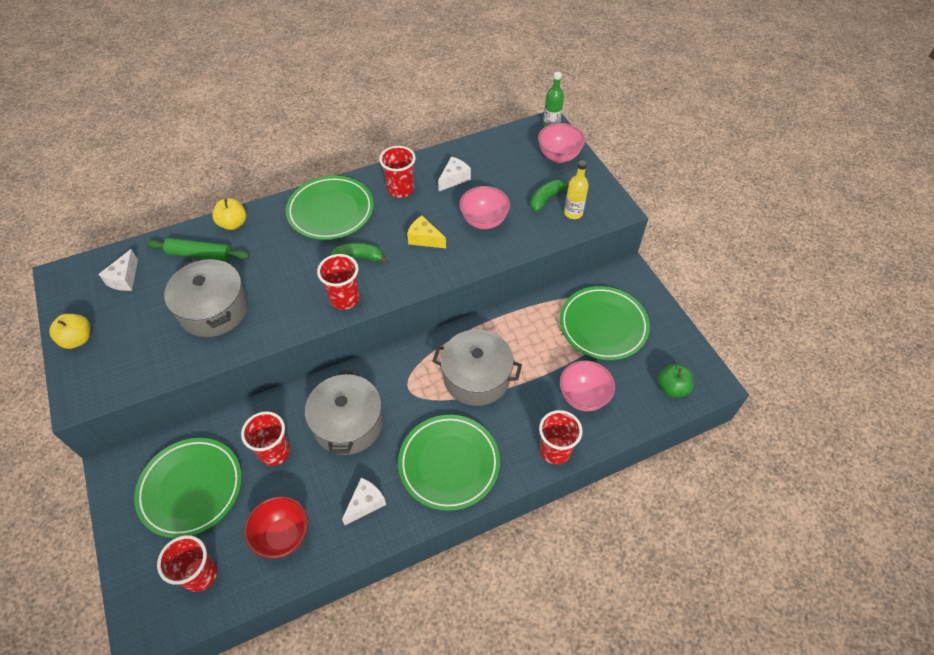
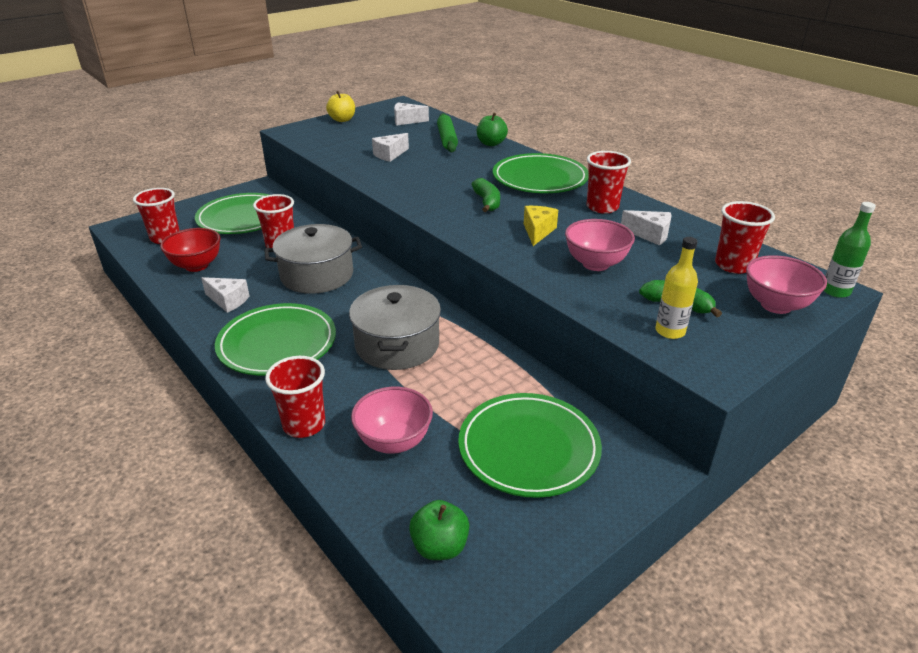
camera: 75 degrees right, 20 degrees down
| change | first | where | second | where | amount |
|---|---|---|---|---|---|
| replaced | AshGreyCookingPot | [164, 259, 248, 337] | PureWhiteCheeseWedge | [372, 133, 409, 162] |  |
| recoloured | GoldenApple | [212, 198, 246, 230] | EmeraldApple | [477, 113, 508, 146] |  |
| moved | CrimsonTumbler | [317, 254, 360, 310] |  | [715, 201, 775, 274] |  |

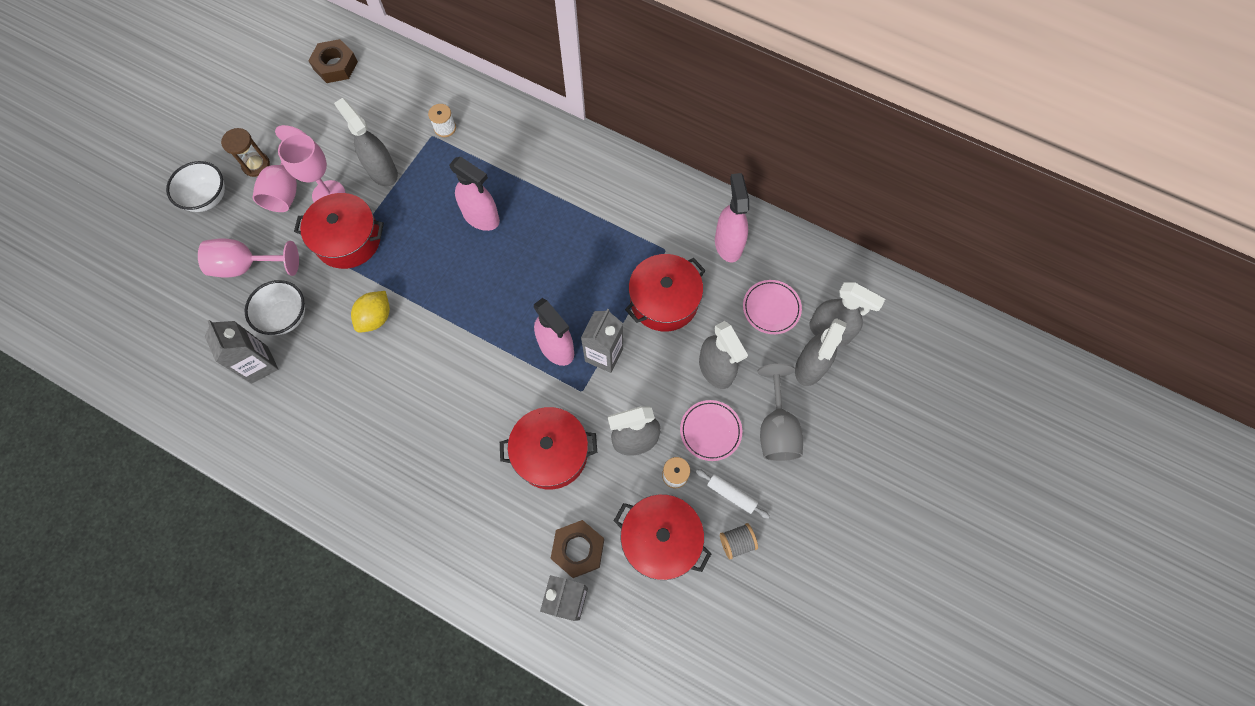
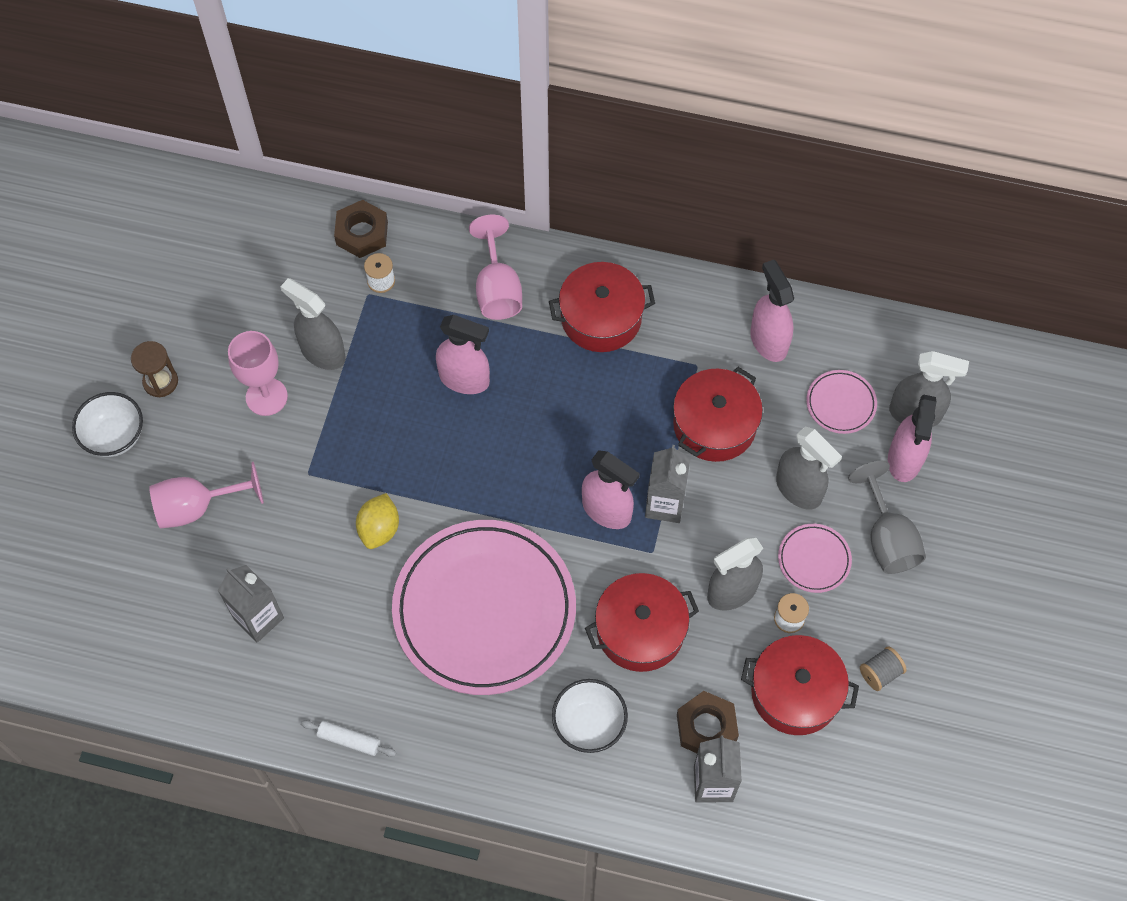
camera: 15 degrees left, 5 degrees down
| change | first | where | second | where | amount |
|---|---|---|---|---|---|
| moved | PureWhitePastryRoller | [696, 469, 770, 519] |  | [301, 720, 397, 757] |  |
| moved | RussetHexNut | [308, 39, 358, 83] |  | [334, 200, 388, 258] |  |
| added |  |  | PinkPlate | [392, 520, 576, 695] |  |
| moved | PinkWineGlass | [253, 125, 306, 212] |  | [469, 215, 522, 320] |  |
| moved | CrimsonCookingPot | [294, 193, 384, 269] |  | [549, 262, 655, 352] |  |
| moved | PureWhiteDeepDish | [245, 280, 305, 335] |  | [552, 679, 628, 753] |  |
| recoloured | AshGreySprayer | [795, 318, 847, 386] | PinkSprayer | [888, 395, 937, 482] |  |

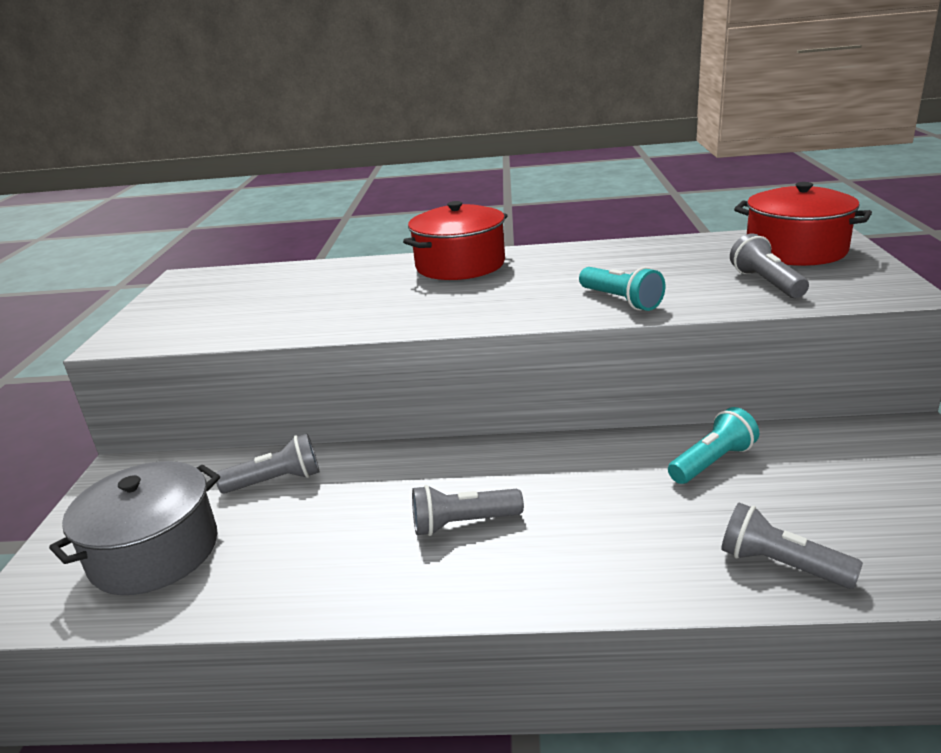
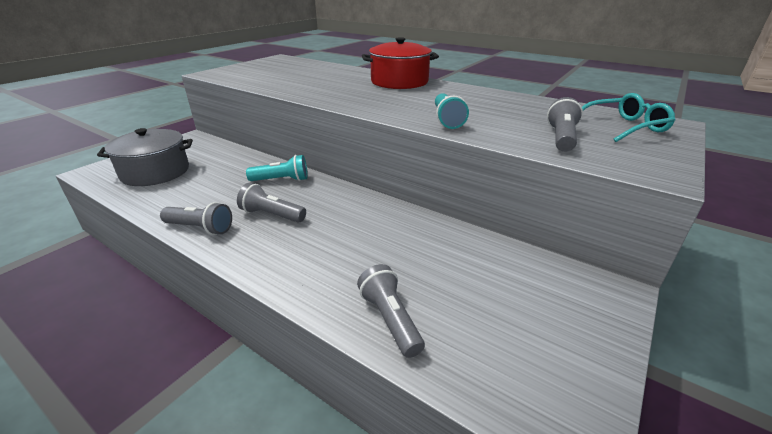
camera: 30 degrees right, 5 degrees up
| change | first | where | second | where | amount |
|---|---|---|---|---|---|
| moved | AshGreyPocketTorch | [216, 434, 319, 494] |  | [160, 202, 232, 235] |  |
| moved | TealPocketTorch | [668, 407, 759, 484] |  | [246, 155, 308, 181] |  |
| replaced | CrimsonCookingPot | [734, 182, 872, 266] | TealGlasses | [582, 93, 676, 142] |  |

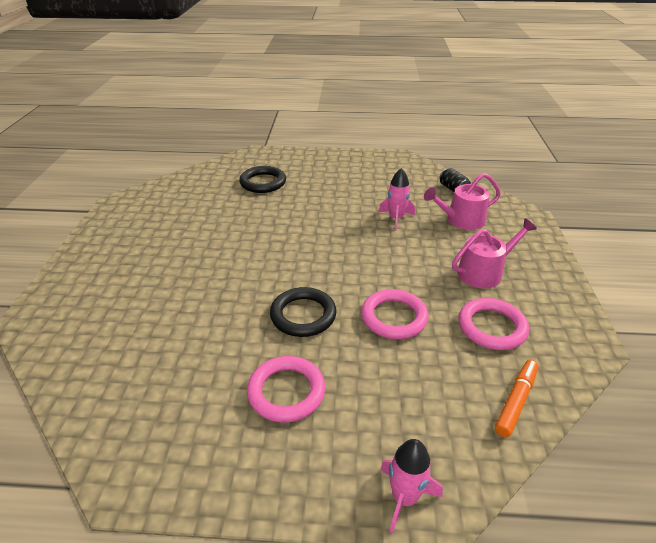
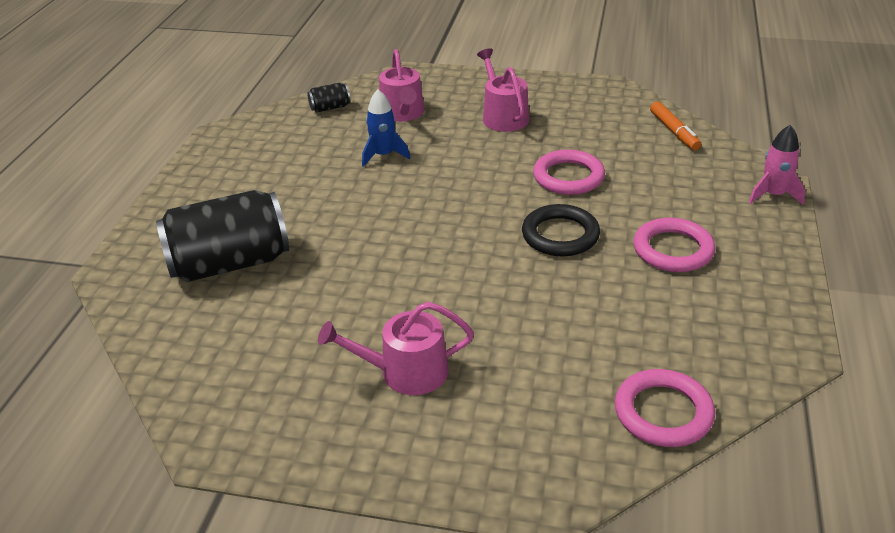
camera: 80 degrees left, 0 degrees up
| change | first | where | second | where | amount |
|---|---|---|---|---|---|
| replaced | BlackHoop | [239, 166, 286, 193] | BlackSodaCan | [156, 190, 289, 282] |  |
| added |  |  | PinkSprinklingCan | [318, 302, 474, 395] |  |
| recoloured | PinkRocket | [378, 168, 415, 231] | RoyalBlueRocket | [362, 90, 410, 167] |  |
| moved | PinkHoop | [458, 298, 529, 350] |  | [615, 369, 715, 447] |  |
| turned | OrangeMarkerPen | [495, 360, 539, 438] |  | [650, 101, 701, 150] | 150 degrees counterclockwise |

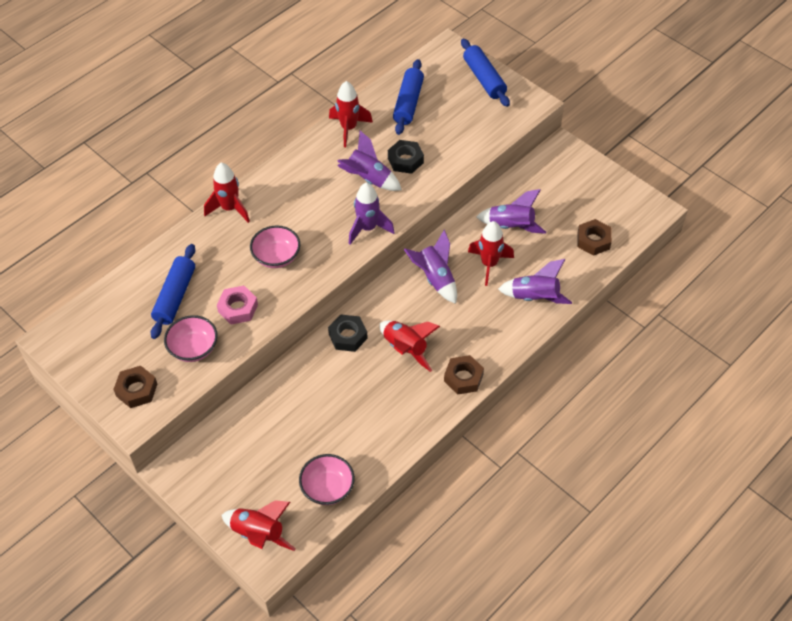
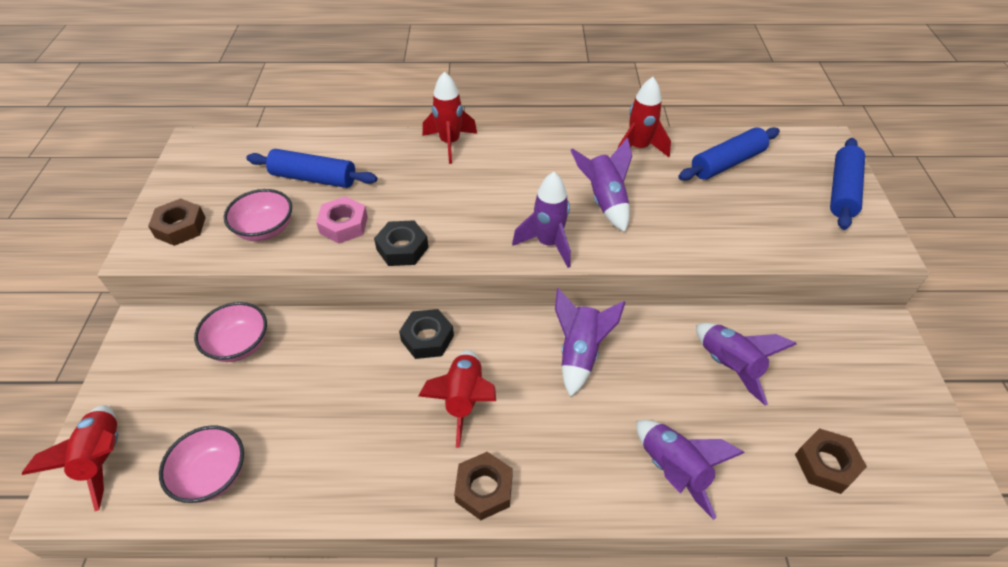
camera: 45 degrees right, 5 degrees down
| change | first | where | second | where | amount |
|---|---|---|---|---|---|
| moved | PinkDeepDish | [250, 226, 300, 268] |  | [194, 302, 267, 362] |  |
| turned | RoyalBluePastryRoller | [151, 244, 195, 339] |  | [246, 149, 377, 188] | 45 degrees clockwise |
| moved | BlackHexNut | [388, 140, 424, 174] |  | [374, 220, 429, 266] |  |
| removed | CrimsonRocket | [468, 221, 514, 286] |  |  |  |

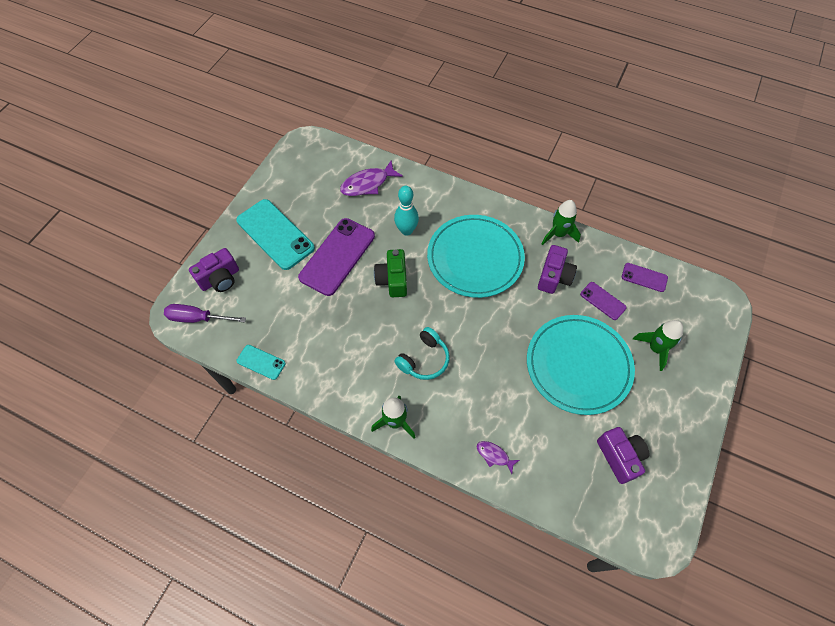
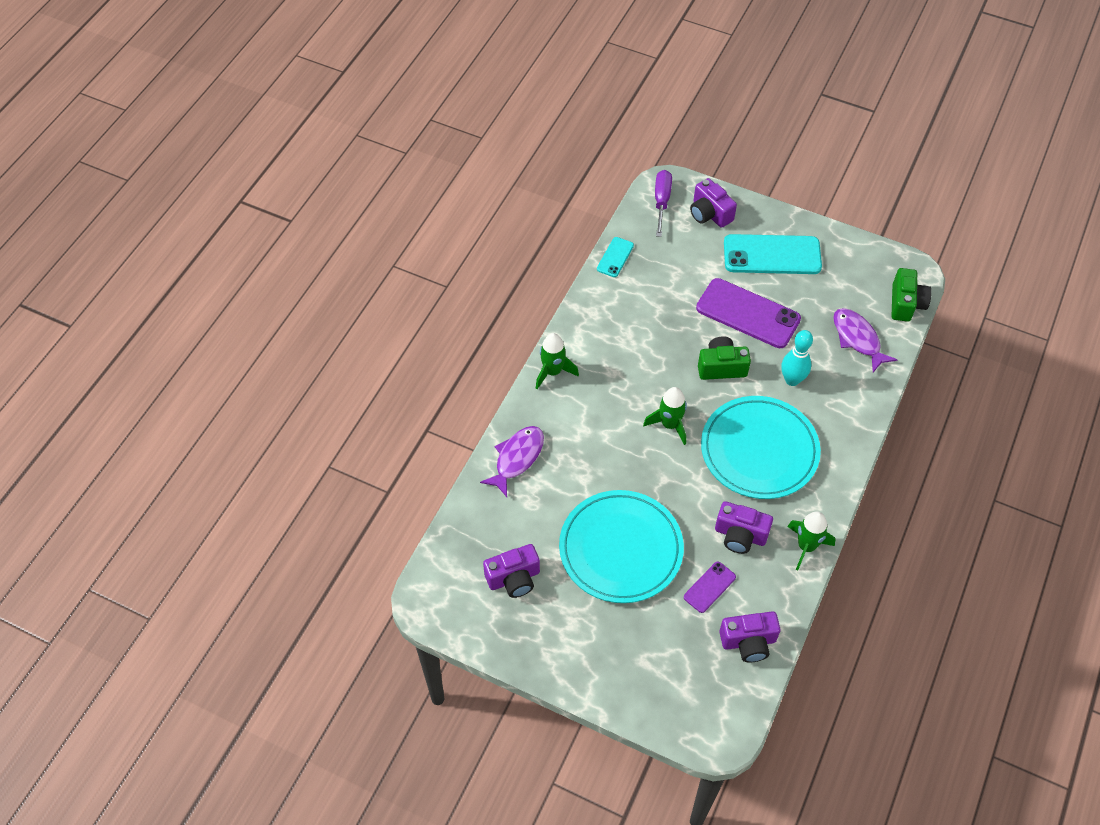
camera: 90 degrees right, 5 degrees down
| change | first | where | second | where | amount |
|---|---|---|---|---|---|
| resized | RoyalPurpleFish | [477, 441, 519, 474] |  | [480, 426, 544, 497] | x1.82 |
| moved | EmeraldRocket | [633, 320, 683, 371] |  | [643, 387, 687, 445] |  |
| replaced | RoyalPurpleSmartphone | [622, 263, 668, 292] | RoyalPurpleCamera | [719, 611, 780, 662] |  |
| turned | TealSmartphone | [237, 199, 315, 270] |  | [724, 234, 822, 274] | 45 degrees clockwise |
| added |  |  | EmeraldCamera | [892, 268, 932, 322] |  |
| removed | TealOverEarHeadphones | [394, 327, 450, 380] |  |  |  |

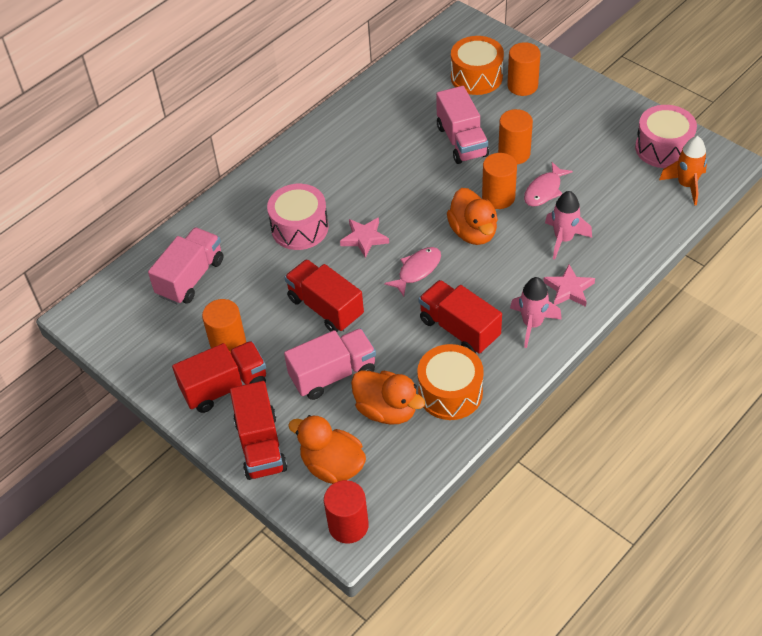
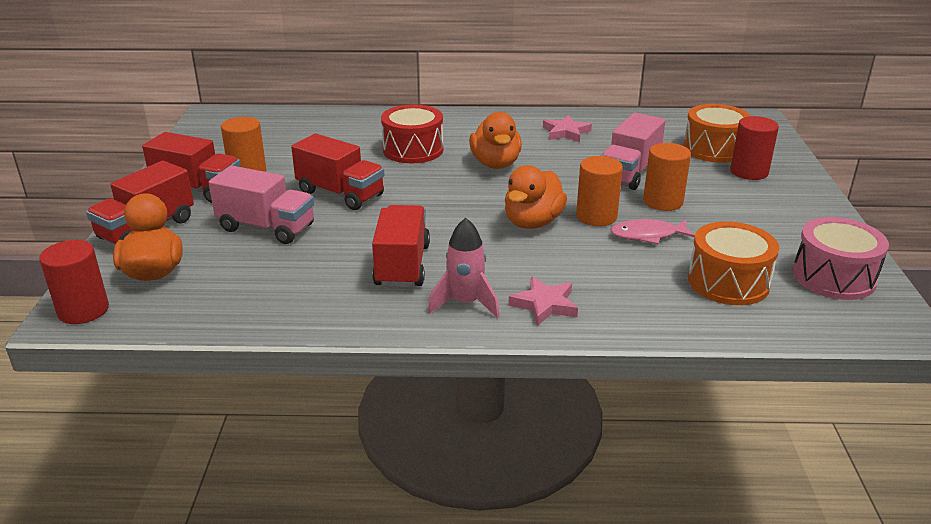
camera: 45 degrees right, 20 degrees down
| change | first | where | second | where | amount |
|---|---|---|---|---|---|
| turned | CrimsonTruck | [284, 259, 364, 332] |  | [291, 134, 384, 210] | 120 degrees clockwise |
| recoloured | PinkSnareDrum | [267, 184, 329, 250] | CrimsonSnareDrum | [381, 104, 444, 163] |  |
| moved | OrangeDuck | [351, 370, 425, 425] |  | [469, 112, 522, 169] |  |
| moved | PinkFivePointedStar | [340, 217, 389, 258] |  | [543, 115, 592, 142] |  |
| moved | OrangeSnareDrum | [417, 344, 484, 420] |  | [688, 221, 779, 305] |  |
| recoloured | OrangeSolidCylinder | [507, 42, 541, 96] | CrimsonSolidCylinder | [730, 116, 779, 180] |  |
| removed | PinkTruck | [148, 227, 223, 305] |  |  |  |
| removed | PinkFish | [384, 247, 441, 296] |  |  |  |
| removed | PinkRocket | [545, 191, 592, 260] |  |  |  |
| removed | OrangeRocket | [659, 136, 707, 205] |  |  |  |

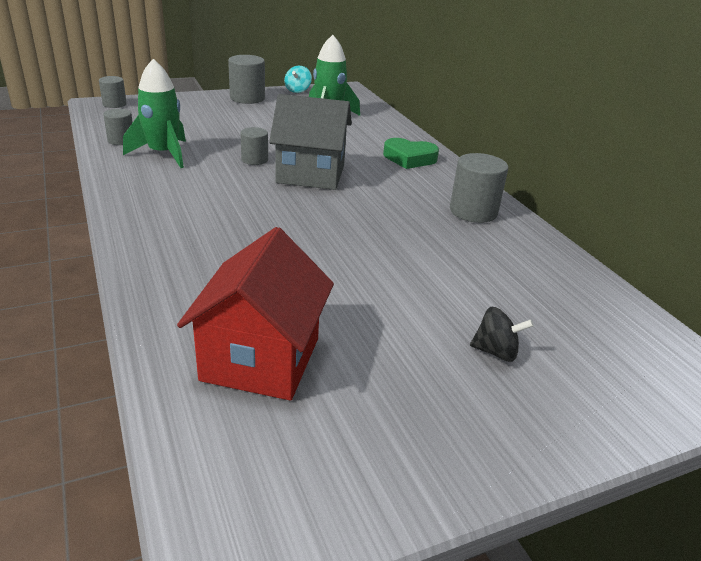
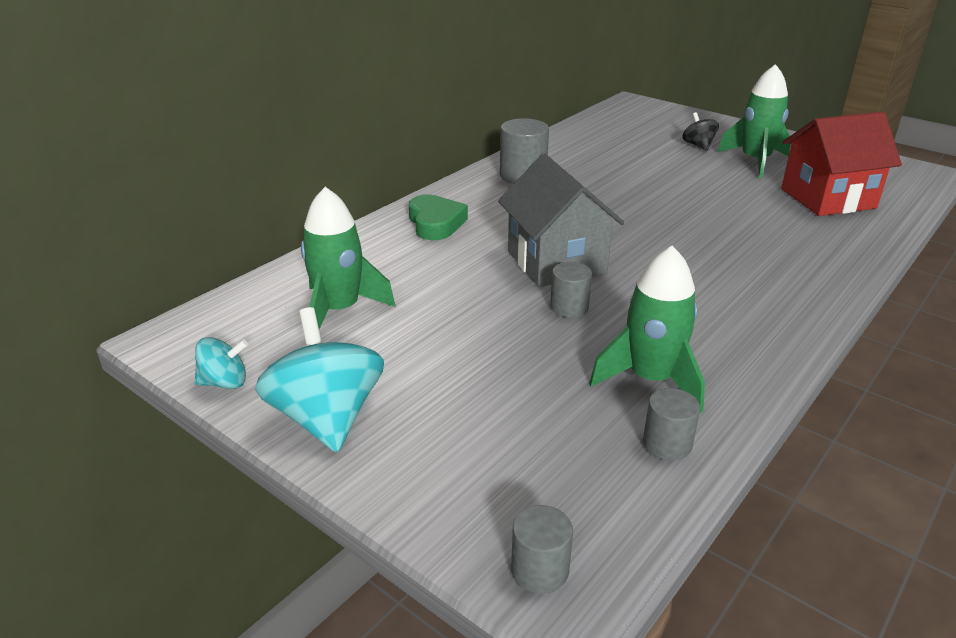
camera: 115 degrees left, 0 degrees up
| change | first | where | second | where | amount |
|---|---|---|---|---|---|
| replaced | AshGreySolidCylinder | [228, 55, 265, 104] | TealToyTop | [255, 307, 384, 452] |  |
| added |  |  | EmeraldRocket | [718, 64, 790, 178] |  |

